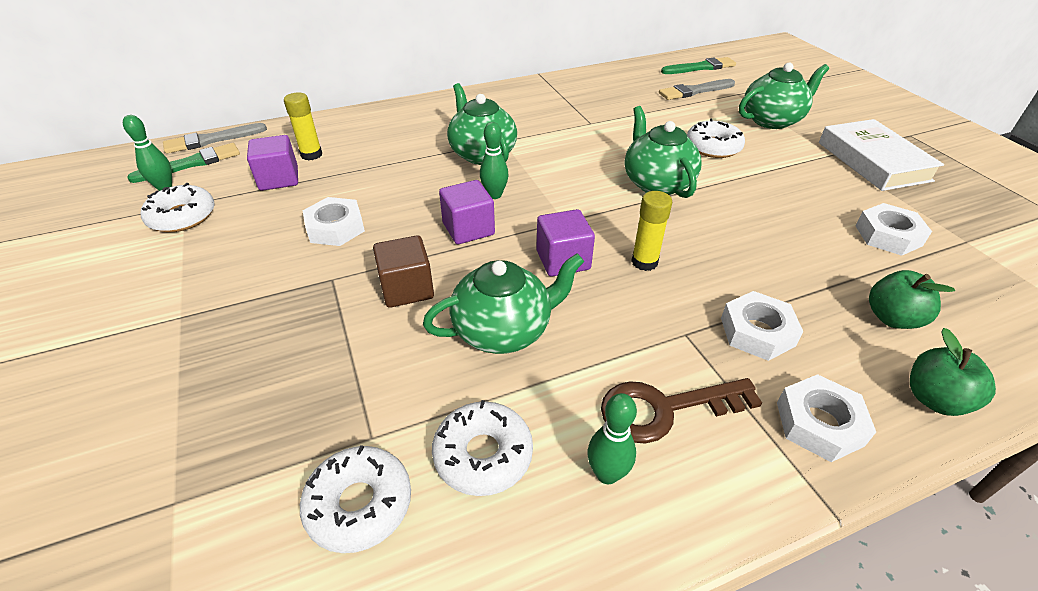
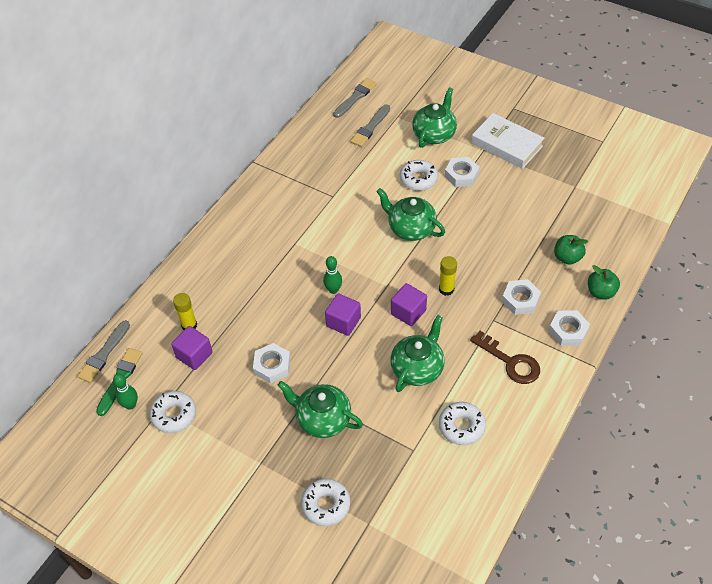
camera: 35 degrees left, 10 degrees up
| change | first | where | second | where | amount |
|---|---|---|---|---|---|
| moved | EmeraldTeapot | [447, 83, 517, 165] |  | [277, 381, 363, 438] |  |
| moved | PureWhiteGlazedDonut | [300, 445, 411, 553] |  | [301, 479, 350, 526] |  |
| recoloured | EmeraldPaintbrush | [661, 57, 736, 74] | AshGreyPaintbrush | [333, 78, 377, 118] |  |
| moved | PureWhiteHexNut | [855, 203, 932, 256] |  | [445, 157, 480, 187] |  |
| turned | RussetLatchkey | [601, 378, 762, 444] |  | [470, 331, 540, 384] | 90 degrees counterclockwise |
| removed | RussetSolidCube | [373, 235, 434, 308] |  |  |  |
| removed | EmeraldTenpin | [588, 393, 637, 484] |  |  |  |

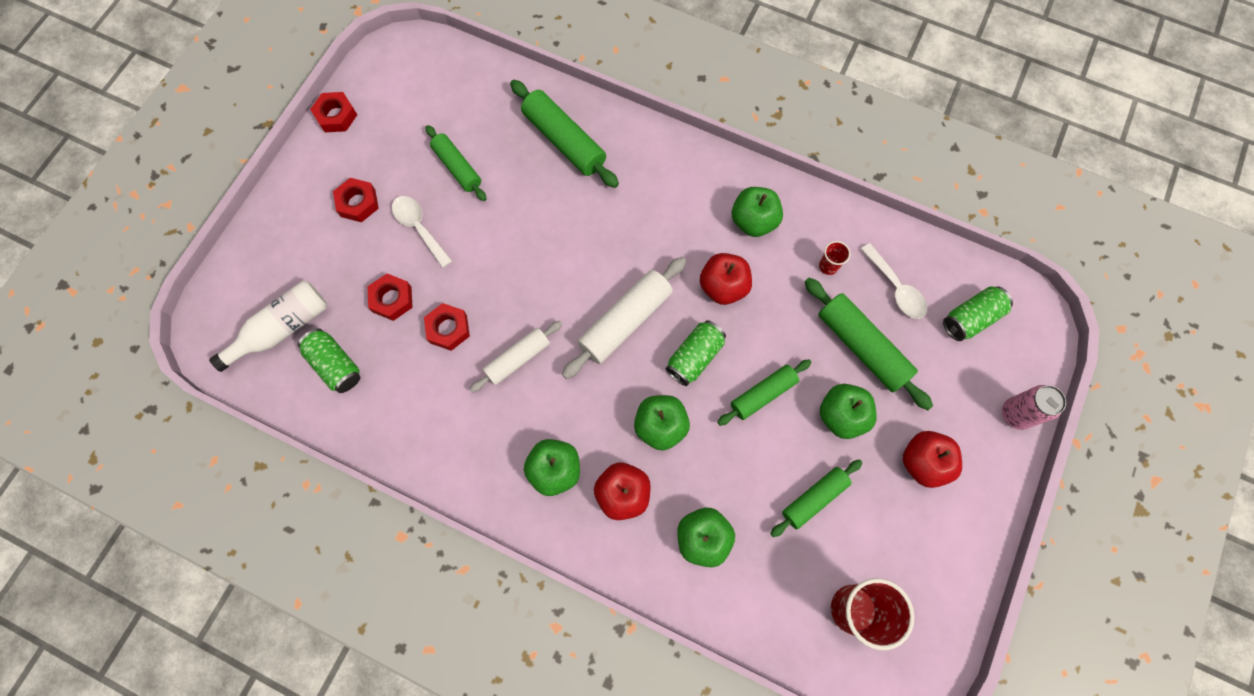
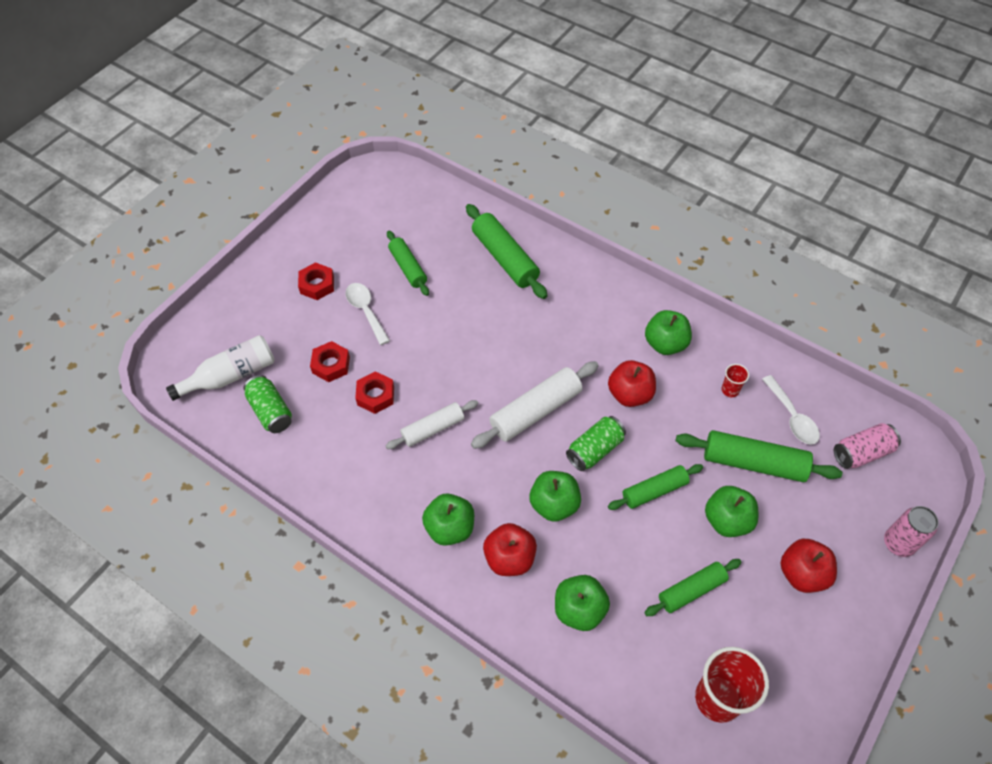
camera: 10 degrees right, 15 degrees down
| change | first | where | second | where | amount |
|---|---|---|---|---|---|
| turned | EmeraldPastryRoller | [805, 278, 933, 410] |  | [676, 430, 842, 482] | 45 degrees counterclockwise |
| recoloured | EmeraldSodaCan | [943, 286, 1013, 341] | PinkSodaCan | [834, 423, 901, 469] |  |
| removed | CrimsonHexNut | [310, 92, 357, 132] |  |  |  |

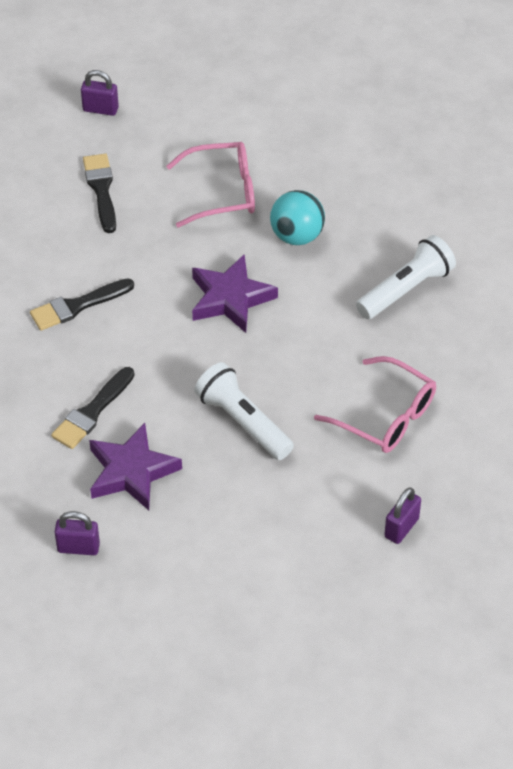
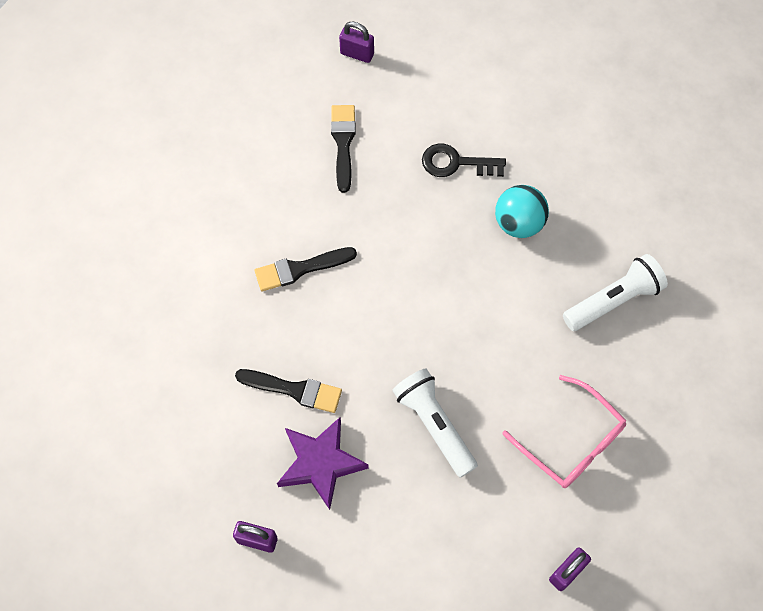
camera: 10 degrees right, 15 degrees up
| change | first | where | second | where | amount |
|---|---|---|---|---|---|
| turned | BlackPaintbrush | [51, 367, 135, 449] |  | [235, 369, 342, 413] | 120 degrees counterclockwise |
| replaced | PinkGlasses | [166, 142, 255, 227] | BlackLatchkey | [422, 143, 506, 177] |  |
| removed | RoyalPurpleFivePointedStar | [192, 254, 278, 333] |  |  |  |

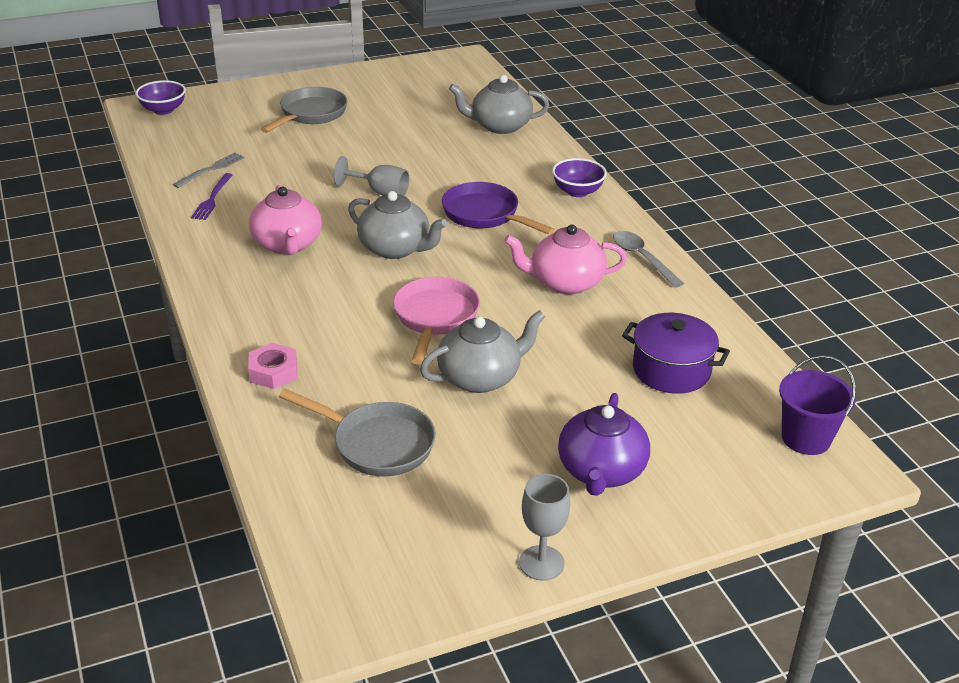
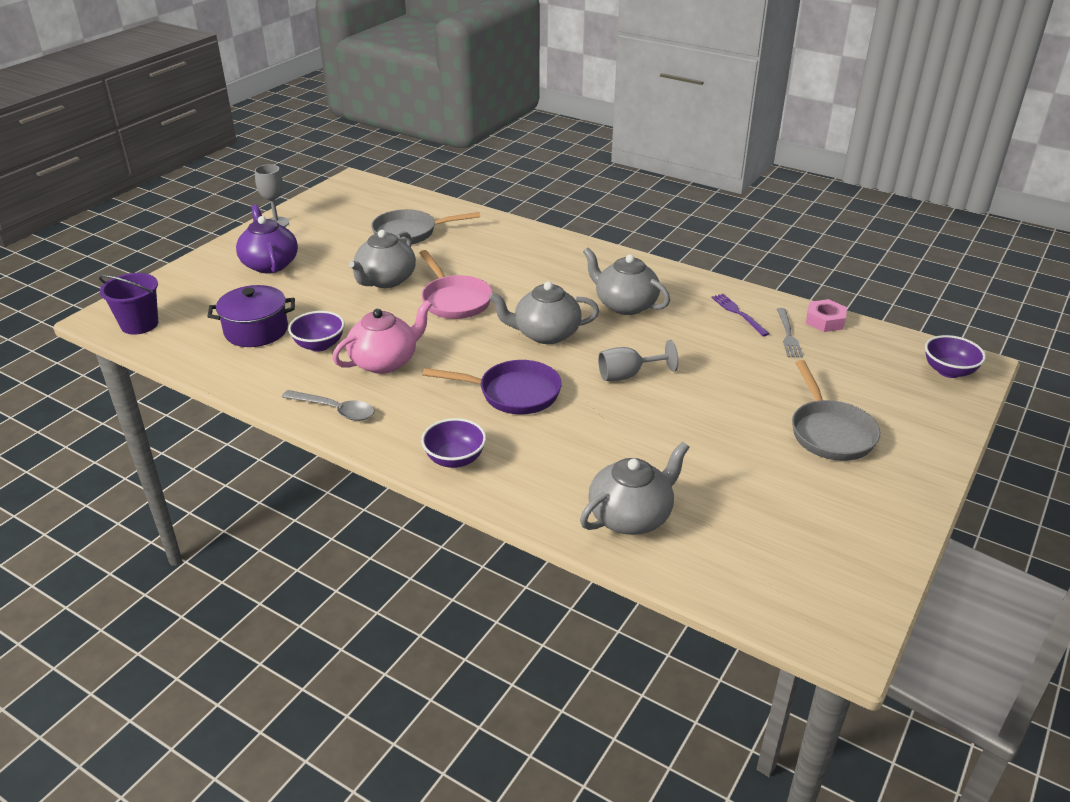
camera: 145 degrees right, 0 degrees up
| change | first | where | second | where | amount |
|---|---|---|---|---|---|
| added |  |  | RoyalPurpleDeepDish | [288, 311, 345, 352] |  |
| recoloured | PinkTeapot | [249, 185, 322, 255] | AshGreyTeapot | [583, 248, 670, 315] |  |
| moved | PinkHexNut | [248, 343, 297, 389] |  | [806, 299, 847, 332] |  |

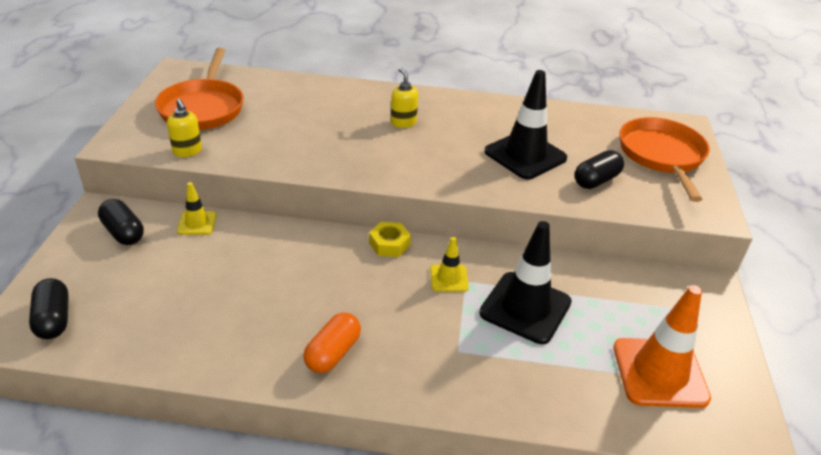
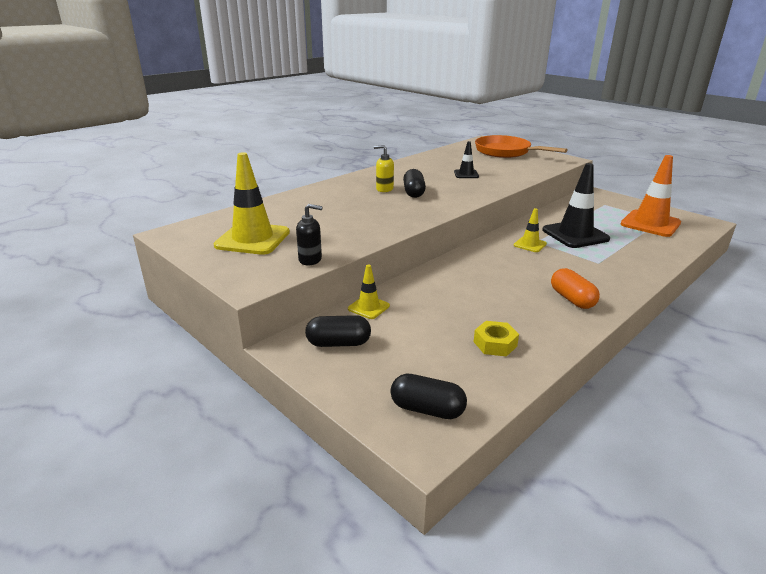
camera: 50 degrees left, 10 degrees down
| change | first | where | second | where | amount |
|---|---|---|---|---|---|
| replaced | OrangePan | [155, 48, 244, 130] | GoldenTrafficCone | [214, 152, 290, 255] |  |
| recoloured | GoldenPumpBottle | [167, 99, 202, 157] | BlackPumpBottle | [296, 204, 323, 265] |  |
| moved | BlackPillShape | [574, 150, 624, 189] |  | [403, 169, 426, 198] |  |
| resized | BlackTrafficCone | [484, 70, 567, 179] |  | [454, 141, 479, 178] | x0.51 |
| moved | GoldenHexNut | [369, 222, 411, 257] |  | [474, 321, 519, 357] |  |

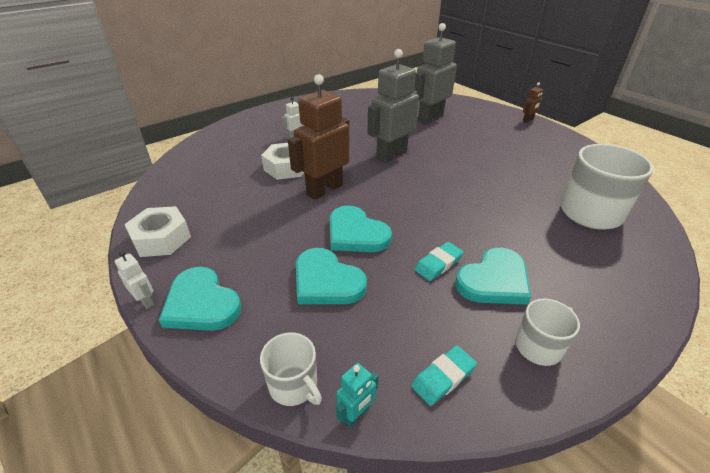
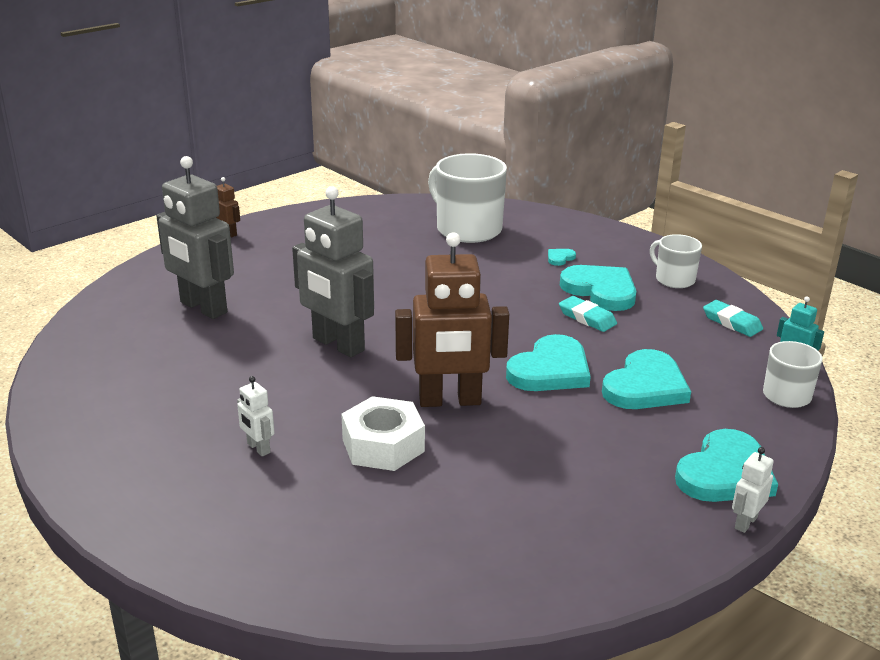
camera: 95 degrees left, 10 degrees down
| change | first | where | second | where | amount |
|---|---|---|---|---|---|
| turned | RussetRobot | [288, 74, 349, 200] |  | [395, 232, 509, 407] | 45 degrees counterclockwise |
| added |  |  | TealHeart | [548, 249, 576, 266] |  |
| removed | PureWhiteHexNut | [124, 206, 191, 257] |  |  |  |

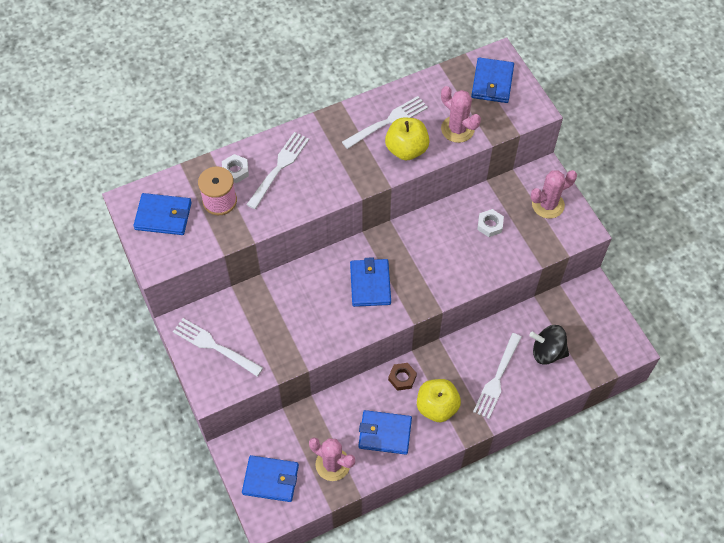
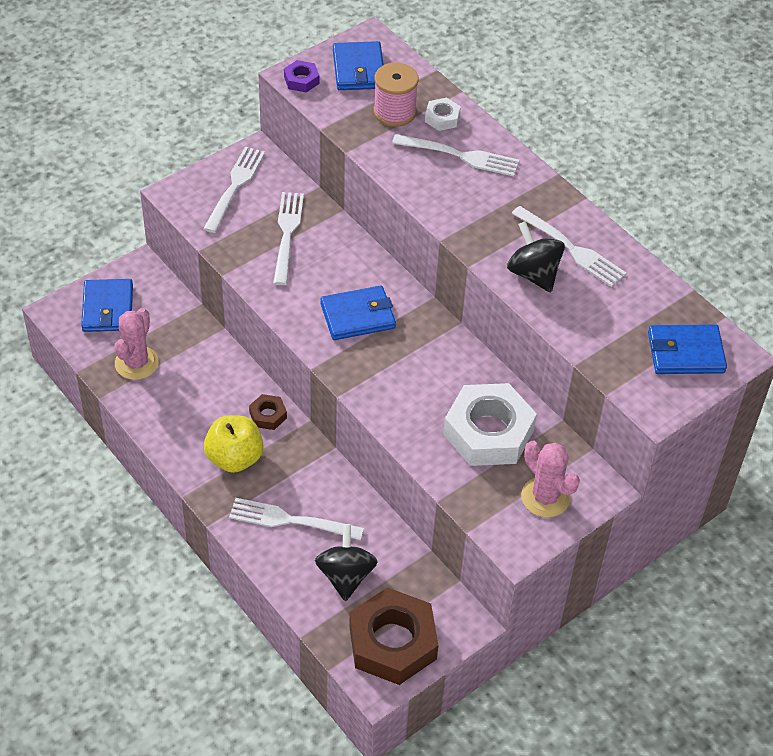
camera: 75 degrees right, 10 degrees down
| change | first | where | second | where | amount |
|---|---|---|---|---|---|
| added |  |  | PureWhiteFork | [273, 192, 304, 285] |  |
| added |  |  | RoyalPurpleHexNut | [284, 60, 319, 92] |  |
| added |  |  | RussetHexNut | [349, 587, 438, 685] |  |
| resized | PureWhiteHexNut | [477, 209, 504, 237] |  | [443, 383, 537, 466] | x2.24 |
| replaced | GoldenApple | [385, 118, 430, 160] | BlackToyTop | [507, 221, 565, 292] |  |
| removed | RoyalBlueCardWallet | [358, 410, 412, 455] |  |  |  |
| removed | PinkCactus | [441, 86, 481, 143] |  |  |  |

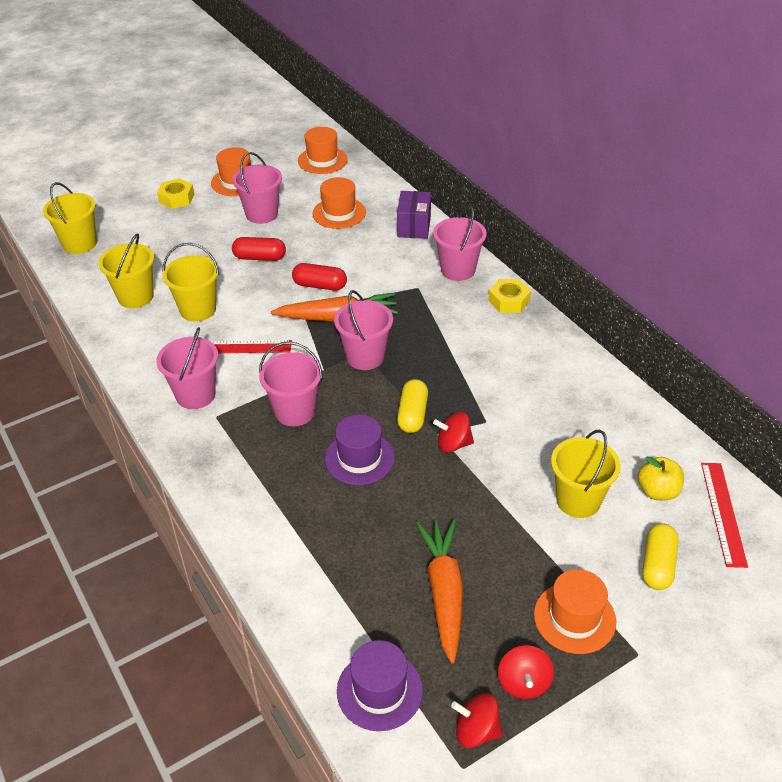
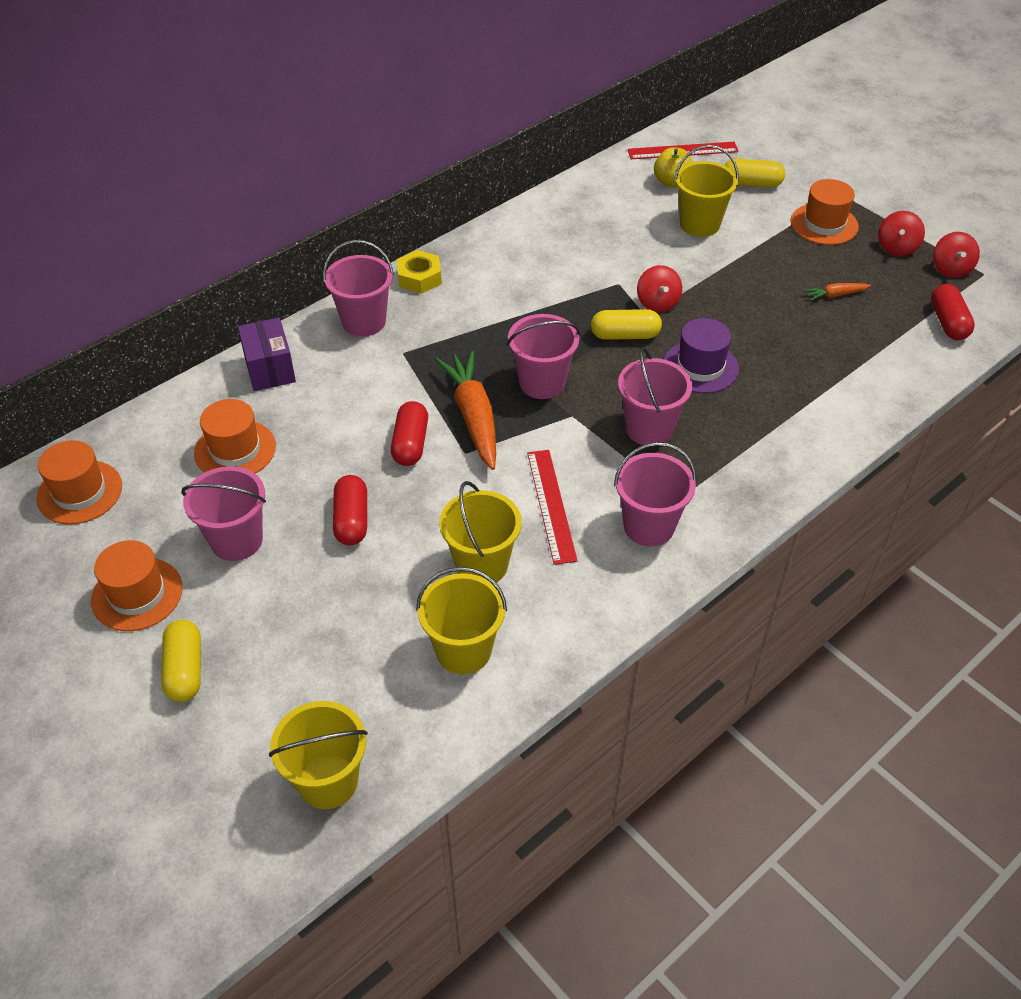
camera: 100 degrees left, 5 degrees up
| change | first | where | second | where | amount |
|---|---|---|---|---|---|
| replaced | GoldenHexNut | [157, 178, 195, 209] | GoldenPillShape | [161, 619, 201, 702] |  |
| turned | RoyalPurpleBox | [397, 191, 431, 239] |  | [238, 318, 296, 391] | 75 degrees clockwise |
| resized | OrangeToyCarrot | [416, 519, 464, 664] |  | [804, 283, 871, 301] | x0.46 |
| turned | CrimsonToyTop | [498, 645, 554, 699] |  | [878, 211, 925, 256] | 120 degrees clockwise |
| replaced | RoyalPurpleTopHat | [337, 640, 423, 731] | CrimsonPillShape | [931, 284, 975, 340] |  |

